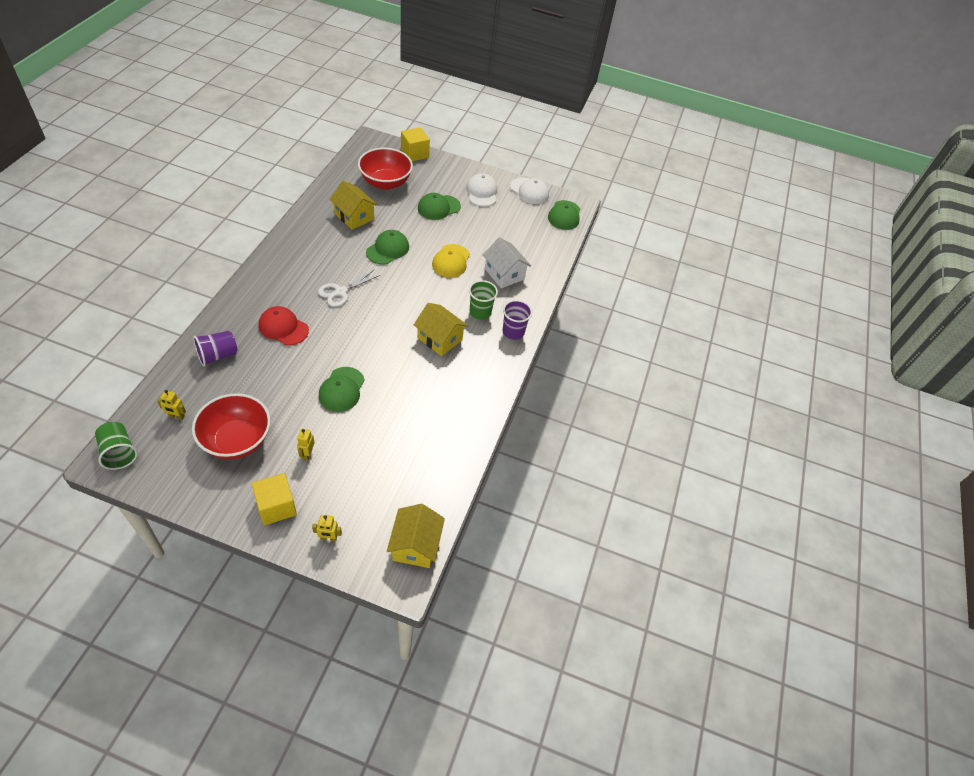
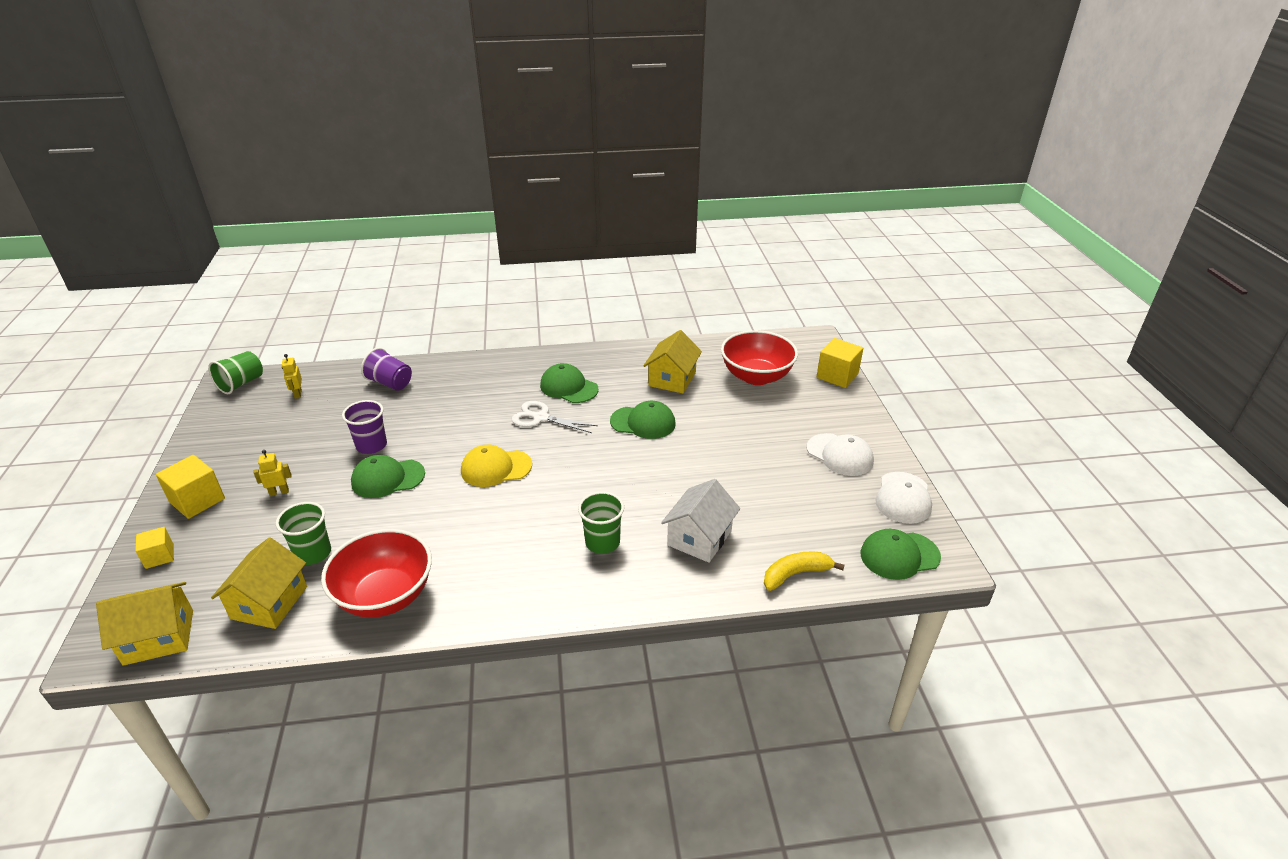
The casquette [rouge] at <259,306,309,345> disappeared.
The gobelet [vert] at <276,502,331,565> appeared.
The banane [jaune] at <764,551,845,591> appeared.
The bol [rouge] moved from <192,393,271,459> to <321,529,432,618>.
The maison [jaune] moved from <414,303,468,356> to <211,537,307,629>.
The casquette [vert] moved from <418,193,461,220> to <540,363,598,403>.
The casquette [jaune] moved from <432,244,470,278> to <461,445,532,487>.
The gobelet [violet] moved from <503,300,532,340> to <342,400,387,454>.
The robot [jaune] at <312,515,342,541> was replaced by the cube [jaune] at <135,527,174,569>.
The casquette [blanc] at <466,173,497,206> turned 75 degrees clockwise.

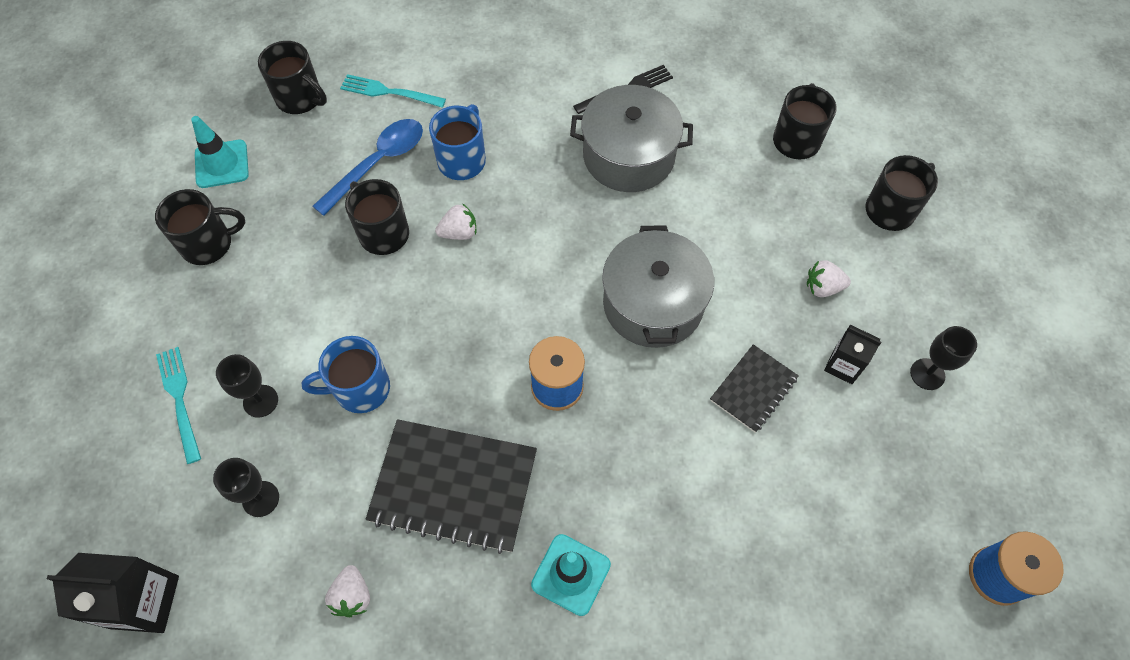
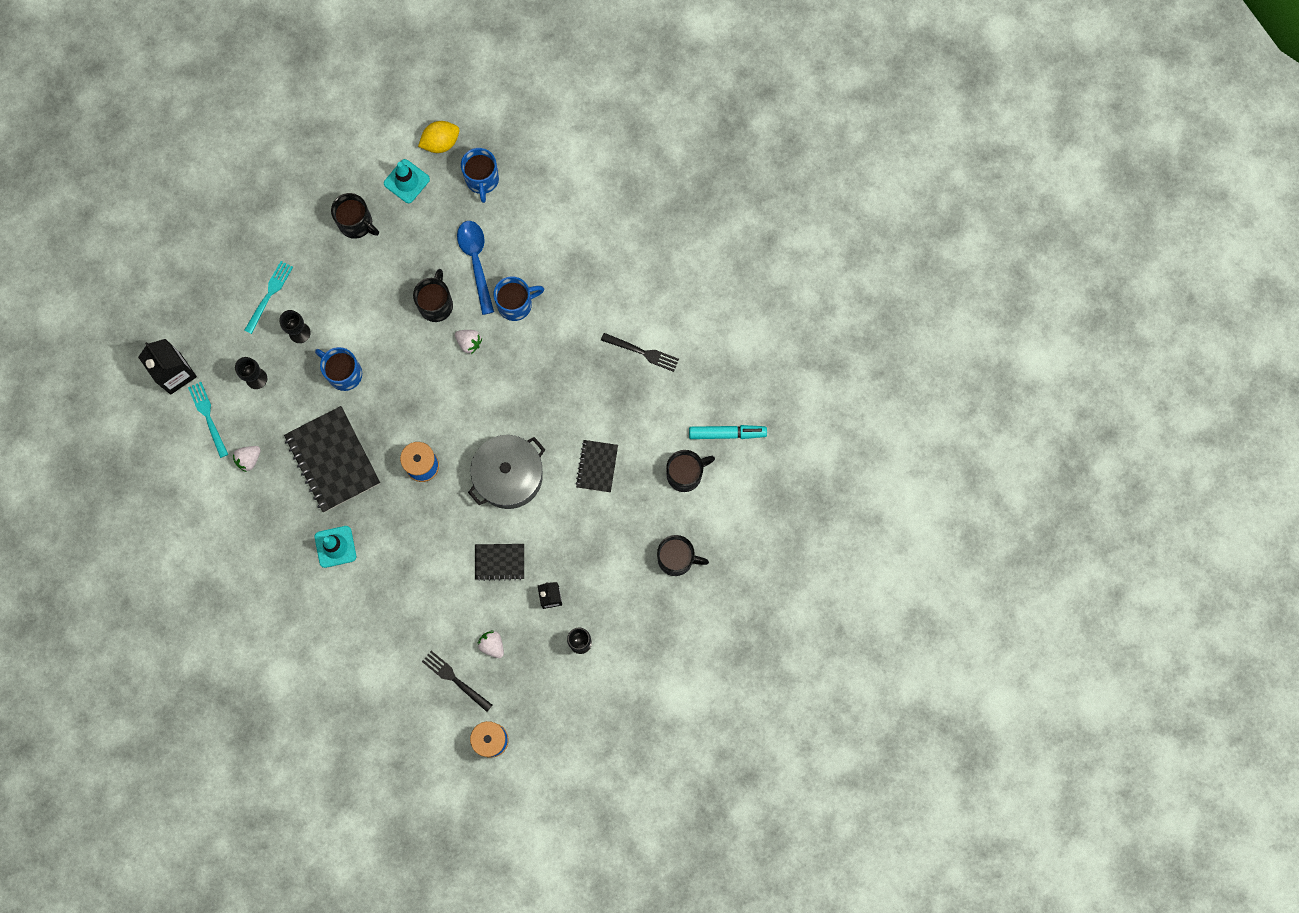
The marmite [gris] at <570,85,693,192> disappeared.
The citron [jaune] at <418,121,460,153> appeared.
The fourchette [noir] at <422,651,492,712> appeared.
The carnet [noir] at <575,440,618,492> appeared.
The feutre [turquoise] at <689,425,767,439> appeared.
The fourchette [turquoise] moved from <340,74,446,108> to <188,382,228,458>.
The fraise [blanc] moved from <807,260,851,297> to <477,630,504,658>.
The tasse [noir] at <258,41,327,114> became the tasse [bleu] at <461,148,499,203>.
The cuillère [bleu] at <313,119,423,216> turned 105 degrees counterclockwise.

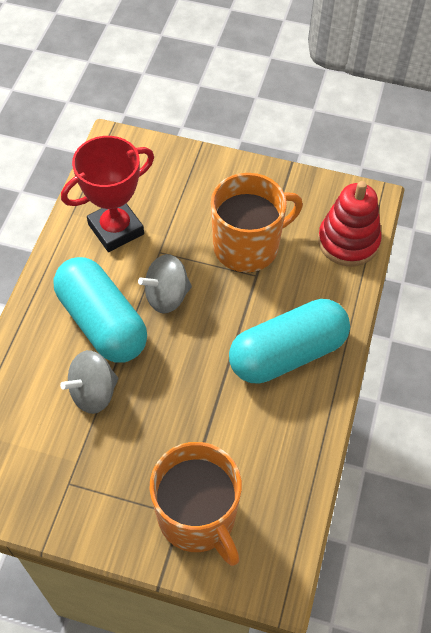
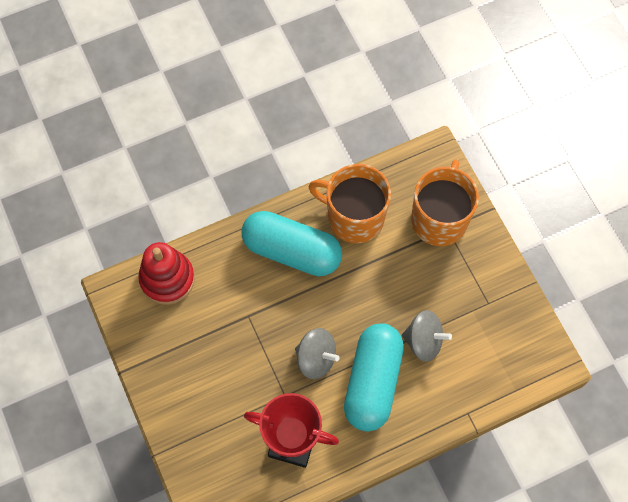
The tasse [orange] moved from <211,173,303,273> to <308,164,391,244>.

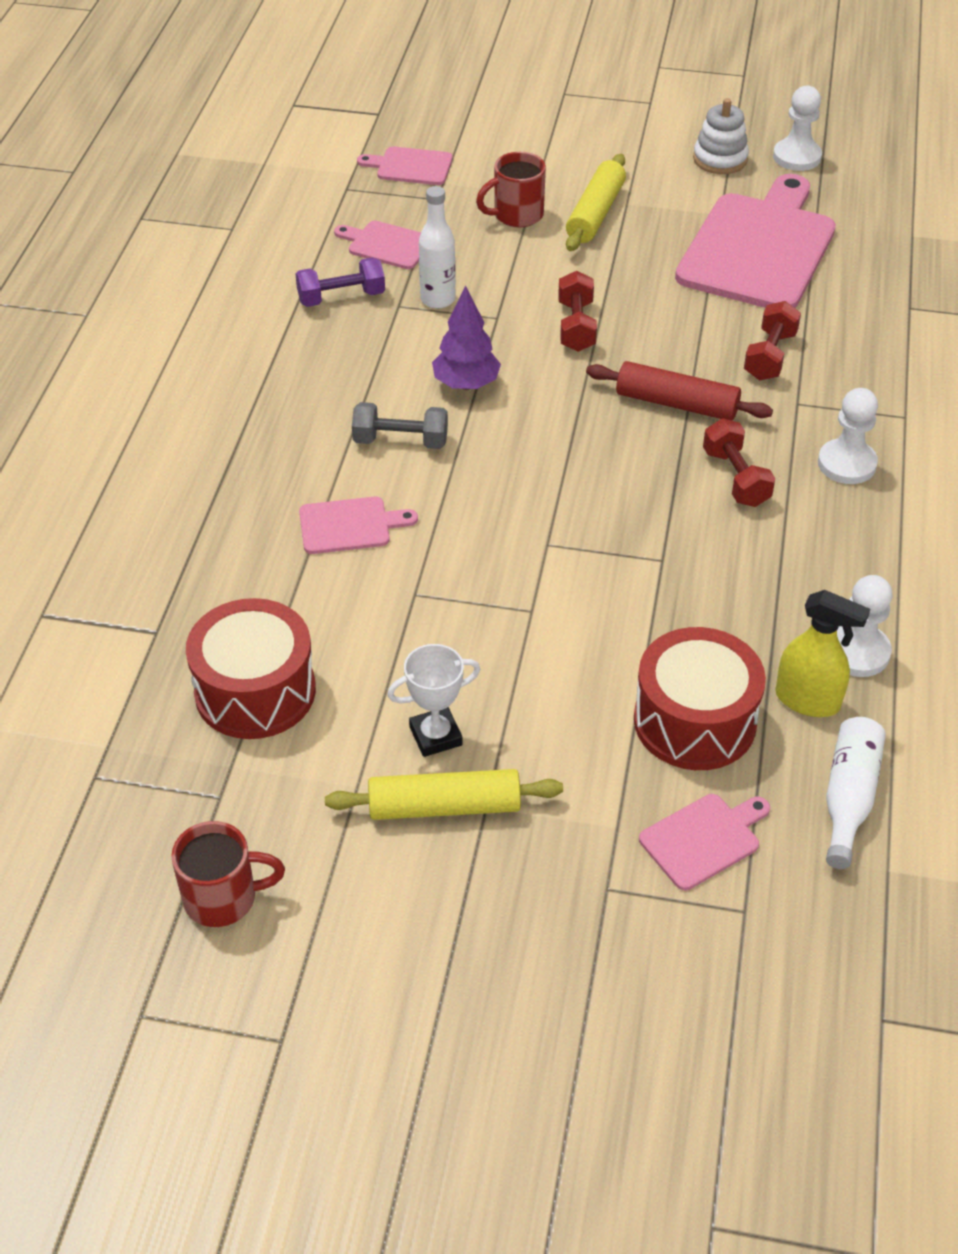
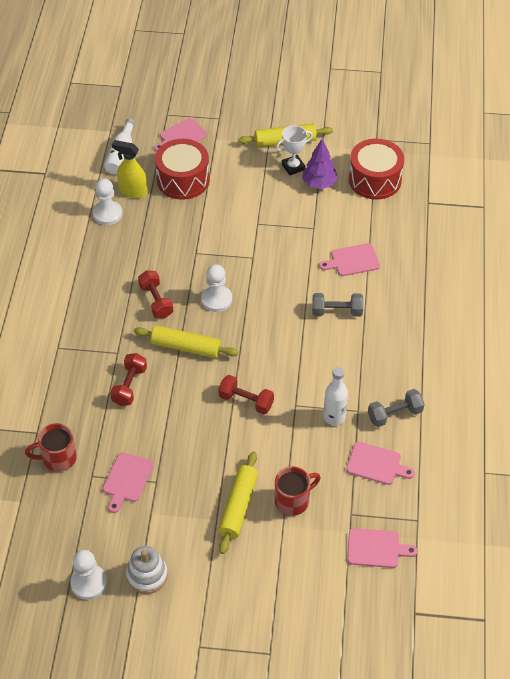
The tasse [rouge] moved from <171,821,285,927> to <25,423,77,472>.
The arbre [violet] moved from <432,286,501,390> to <302,139,338,189>.
The pion [blanc] moved from <818,388,878,484> to <201,264,232,312>.
The haltère [violet] at <296,257,385,307> became the haltère [gris] at <368,389,425,427>.
The rouleau à pâtisserie [rouge] at <586,361,773,421> became the rouleau à pâtisserie [jaune] at <134,325,239,358>.
The haltère [rouge] at <558,271,597,352> turned 60 degrees counterclockwise.
The planche à découper [rose] at <675,174,836,308> changed to 0.46 times the size.

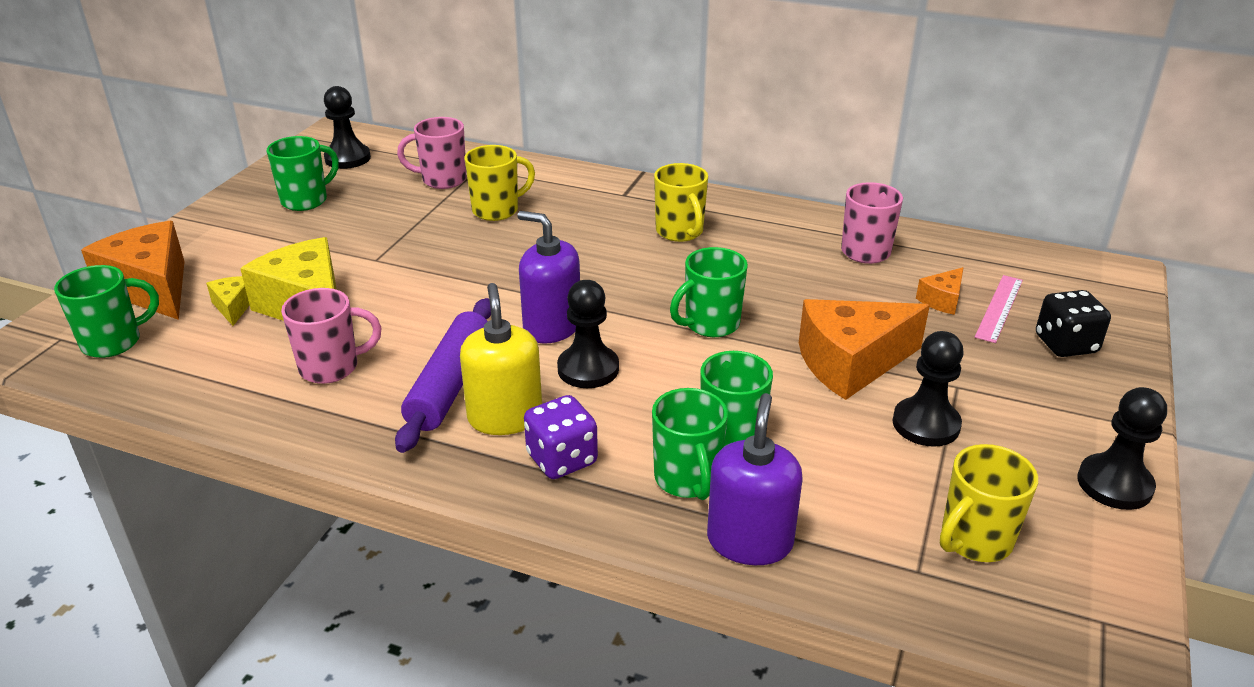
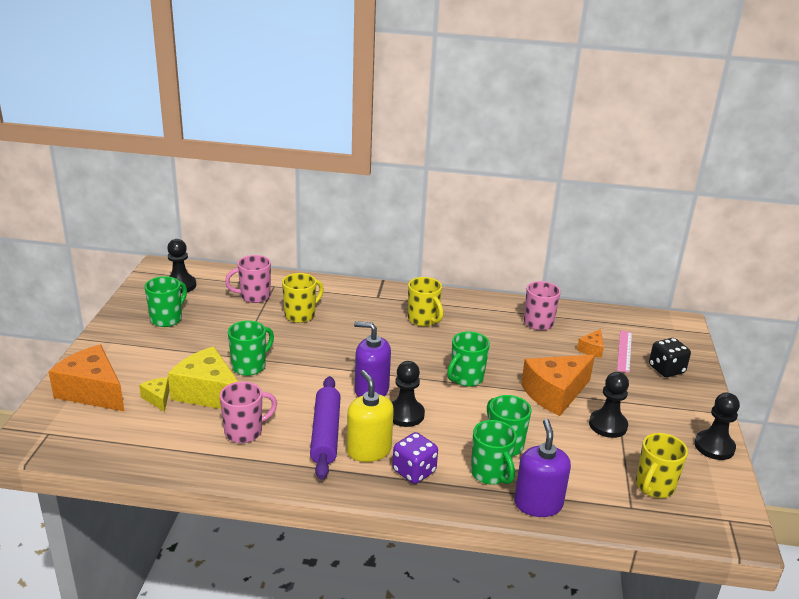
The tasse [vert] moved from <54,265,159,358> to <228,321,274,376>.

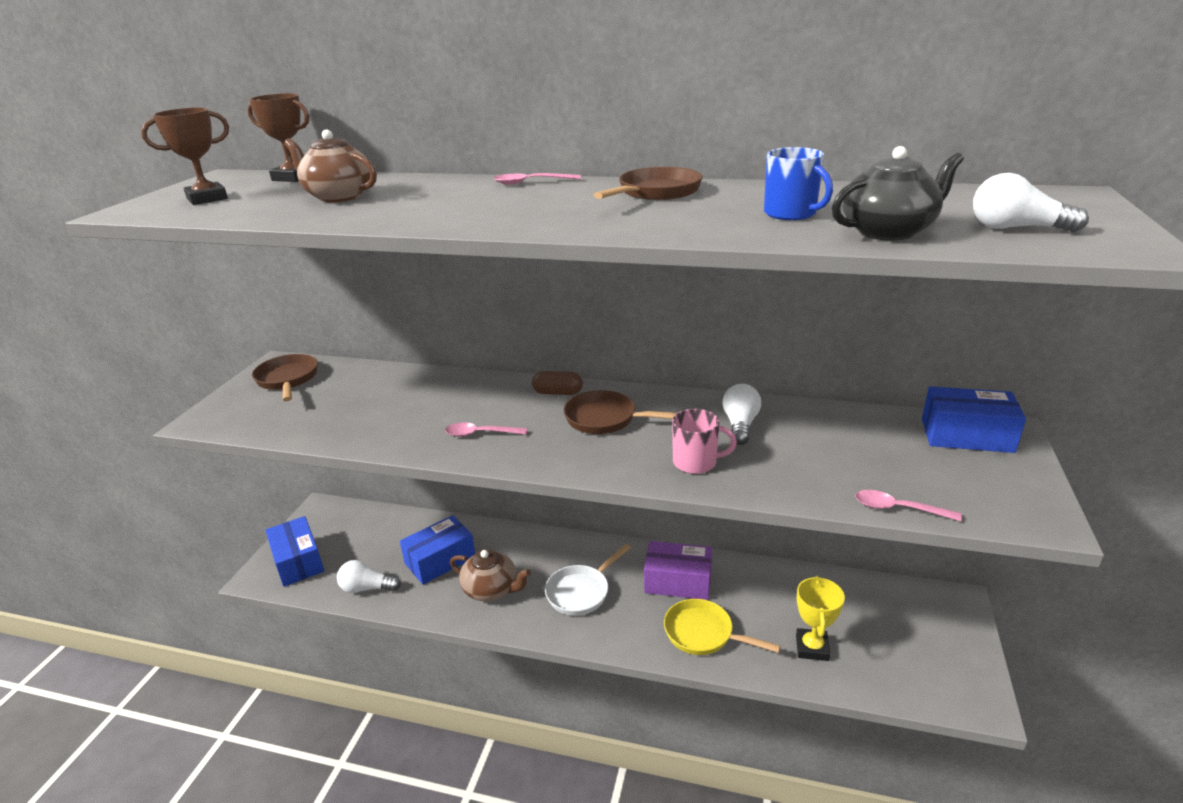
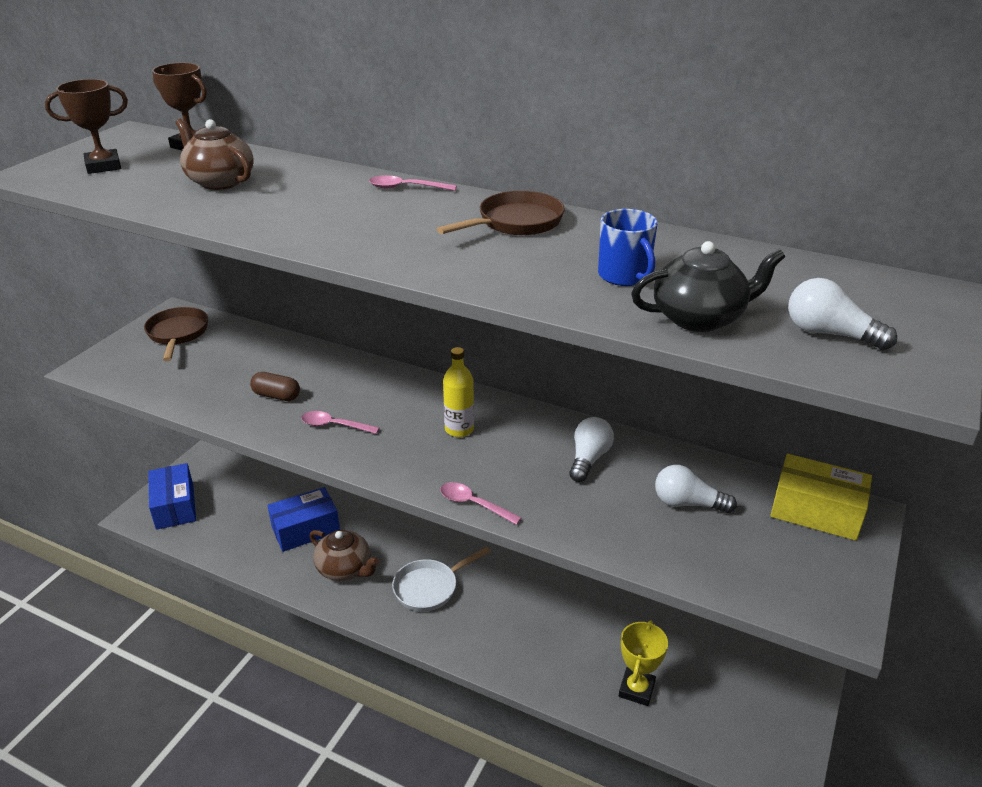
The boîte [violet] at <644,541,712,600> disappeared.
The poêle [jaune] at <664,599,781,655> disappeared.
The tasse [rose] at <672,409,737,474> disappeared.
The ampoule [blanc] moved from <337,560,401,593> to <655,465,737,513>.
The gélule [marron] moved from <532,371,583,395> to <250,372,300,401>.
The cuillère [rose] moved from <855,490,962,521> to <440,482,522,525>.
The poêle [marron] at <564,390,677,434> was replaced by the bouteille [jaune] at <443,347,474,437>.
The boîte [bleu] at <922,386,1026,453> became the boîte [jaune] at <770,454,872,541>.

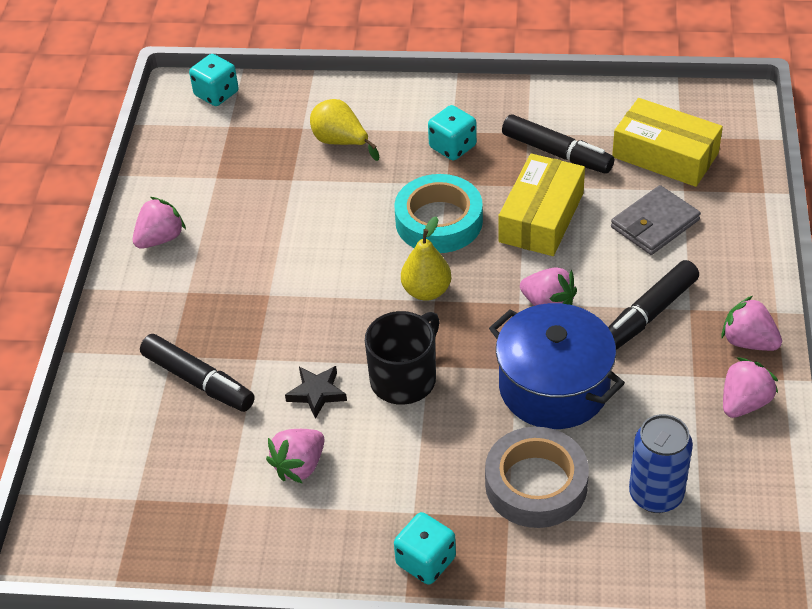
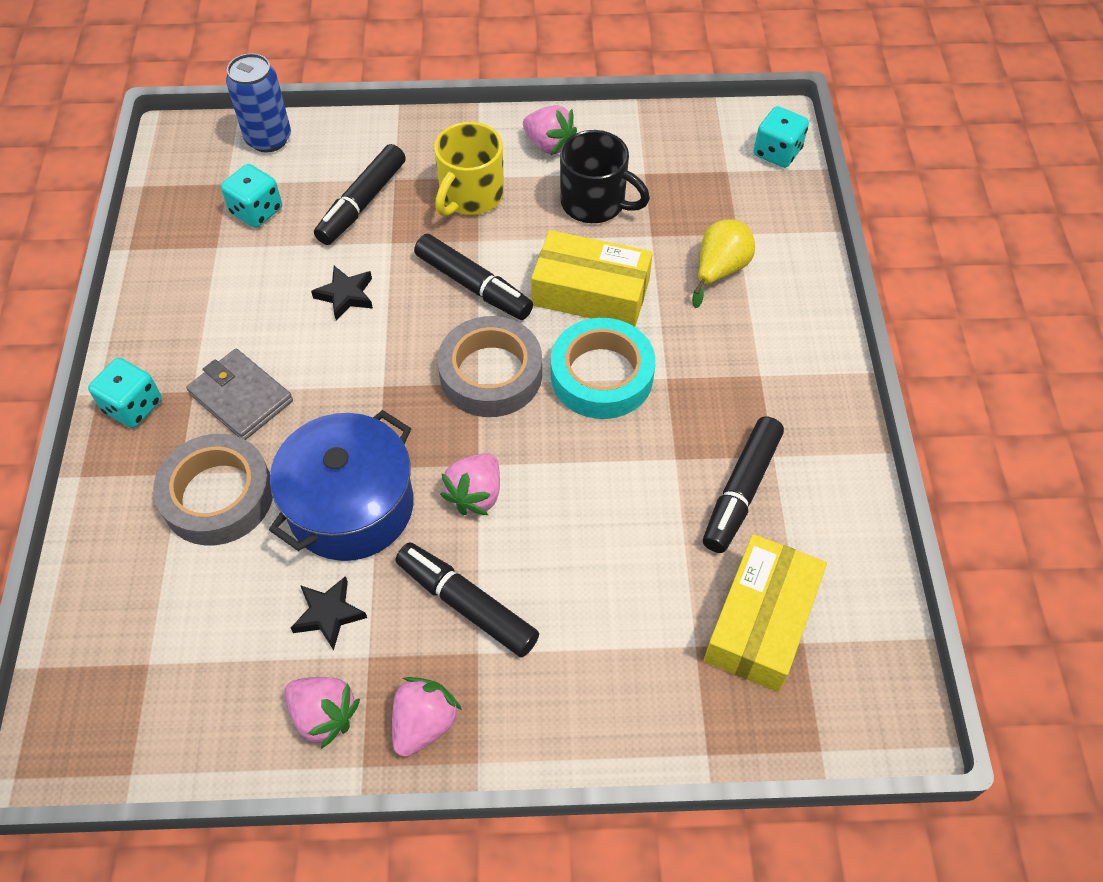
The fraise [rose] at <266,429,324,483> disappeared.
The étoile [noir] at <291,576,367,650> appeared.
The feutre [noir] at <414,234,533,320> appeared.
The tasse [jaune] at <434,122,504,217> appeared.
The tasse [noir] moved from <365,311,440,405> to <560,130,650,223>.
The dé [turquoise] moved from <428,105,477,161> to <221,164,282,228>.
The boîte [jaune] moved from <498,153,585,256> to <531,230,653,327>.
The portefeuille [gris] moved from <611,185,701,255> to <186,349,293,440>.
The canette [bleu] moved from <629,414,693,513> to <226,53,291,153>.
The poire [jaune] at <401,216,451,301> was replaced by the ruban adhésif [gris] at <437,316,542,417>.

